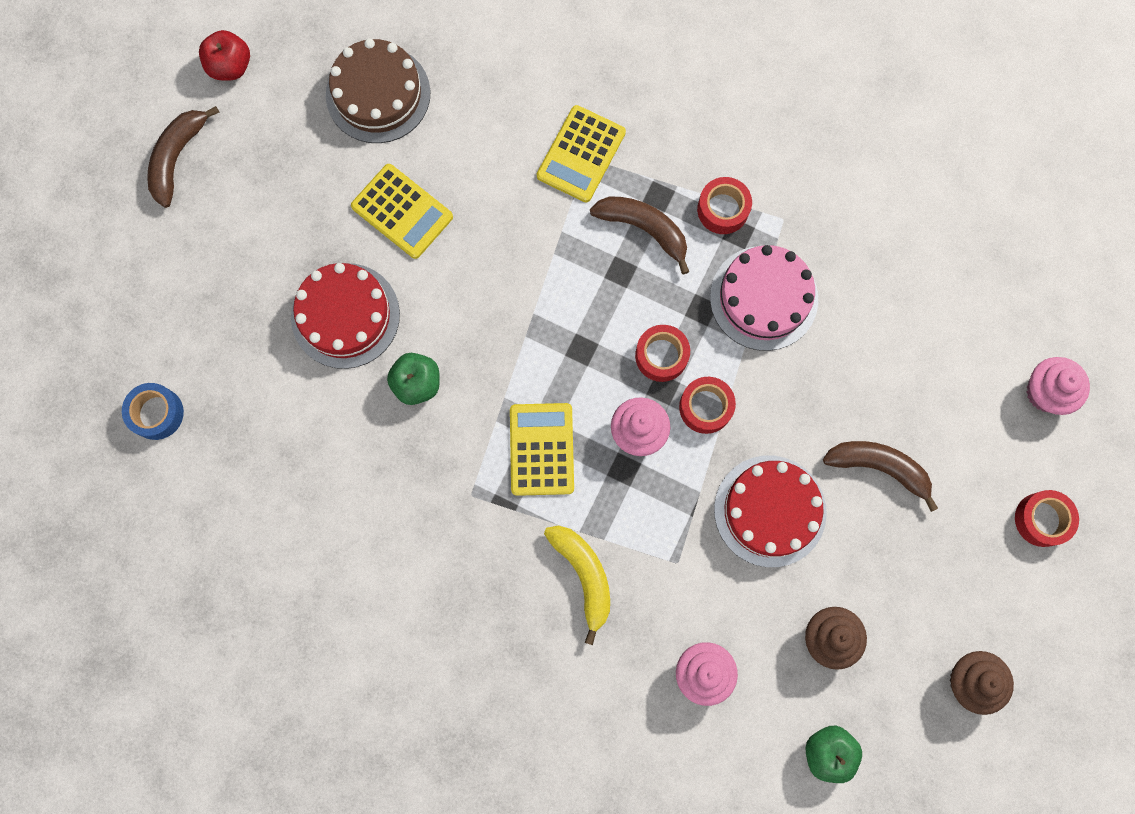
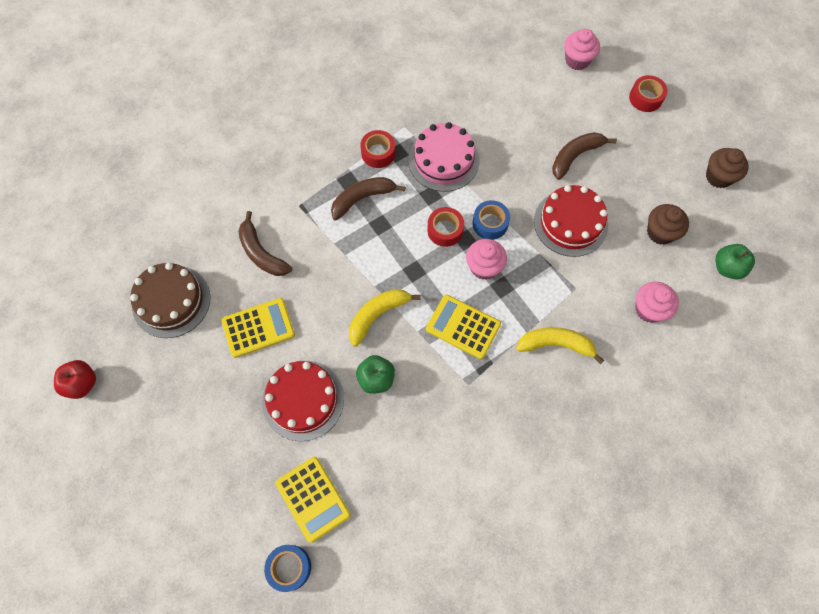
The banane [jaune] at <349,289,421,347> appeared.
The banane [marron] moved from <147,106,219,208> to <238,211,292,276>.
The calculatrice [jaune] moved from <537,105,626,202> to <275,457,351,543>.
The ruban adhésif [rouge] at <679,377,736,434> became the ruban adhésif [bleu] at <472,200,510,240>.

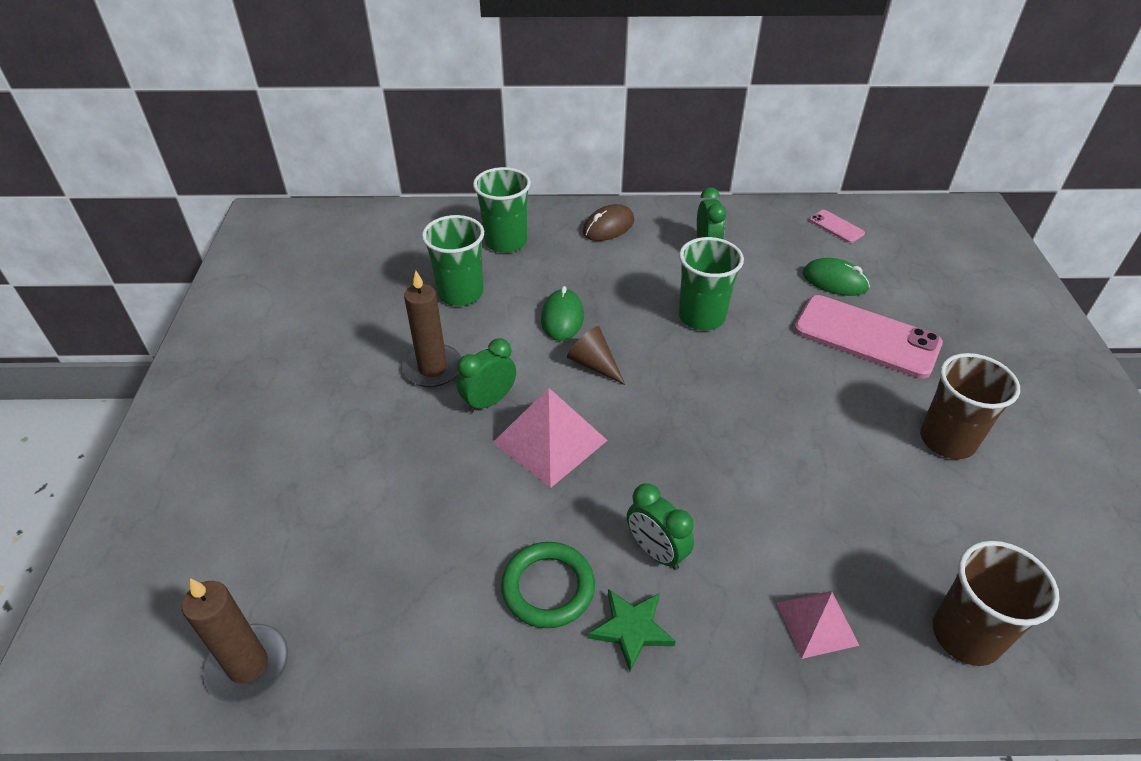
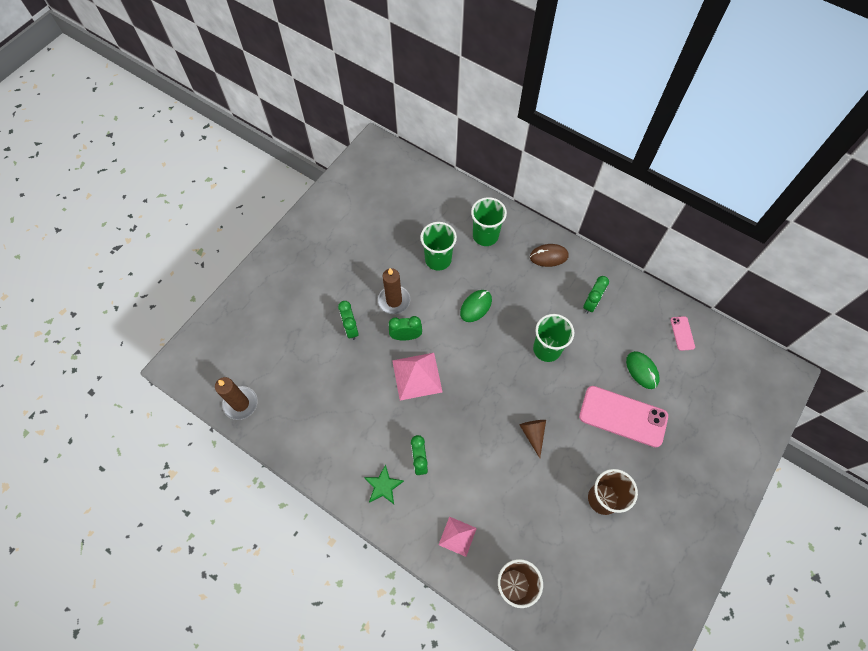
The anneau [vert] at <501,542,595,628> disappeared.
The réveil [vert] at <338,301,359,340> appeared.
The cône [marron] moved from <567,326,625,385> to <520,420,546,458>.
The téléphone [rose] at <794,295,943,379> turned 45 degrees counterclockwise.

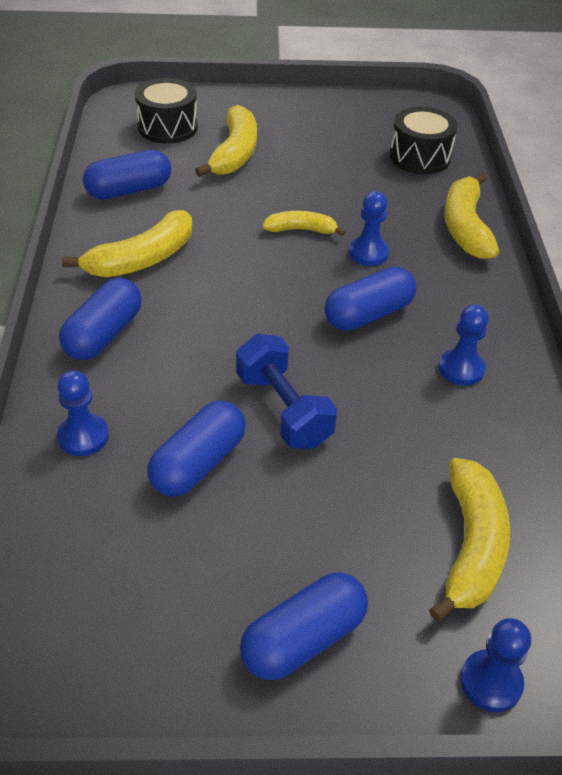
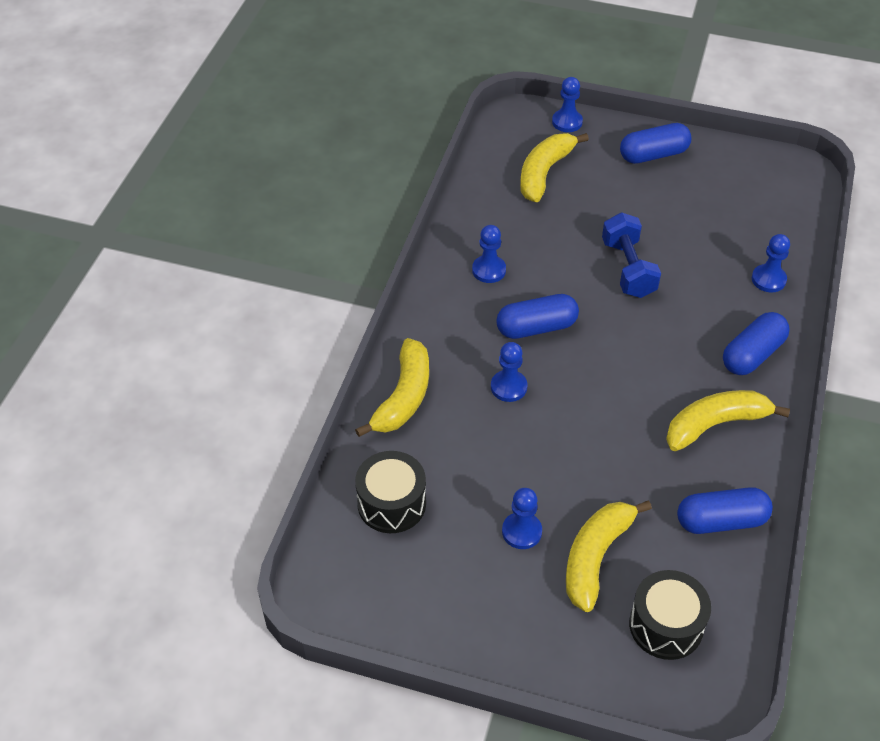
The gélule [bleu] at <147,401,246,497> disappeared.
The banane [jaune] at <263,211,345,236> disappeared.
The pion [bleu] at <502,488,542,549> appeared.

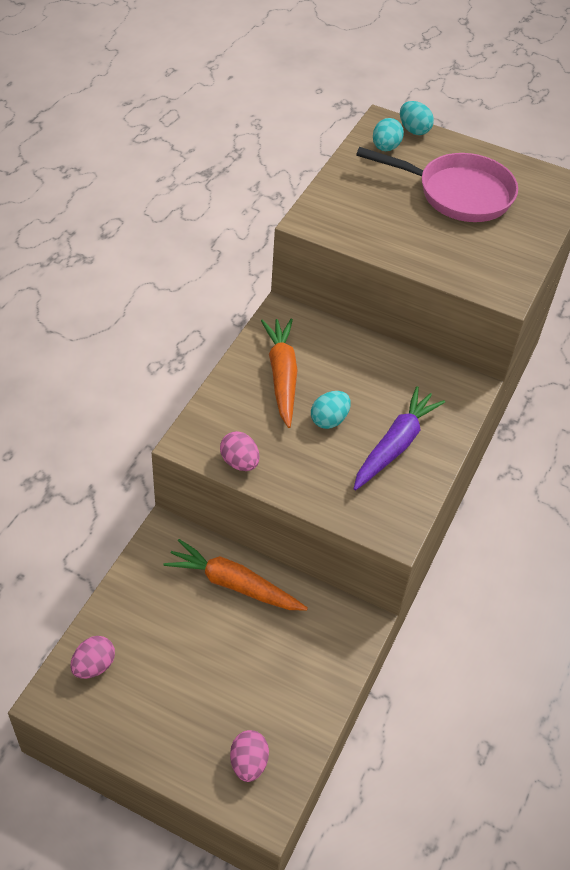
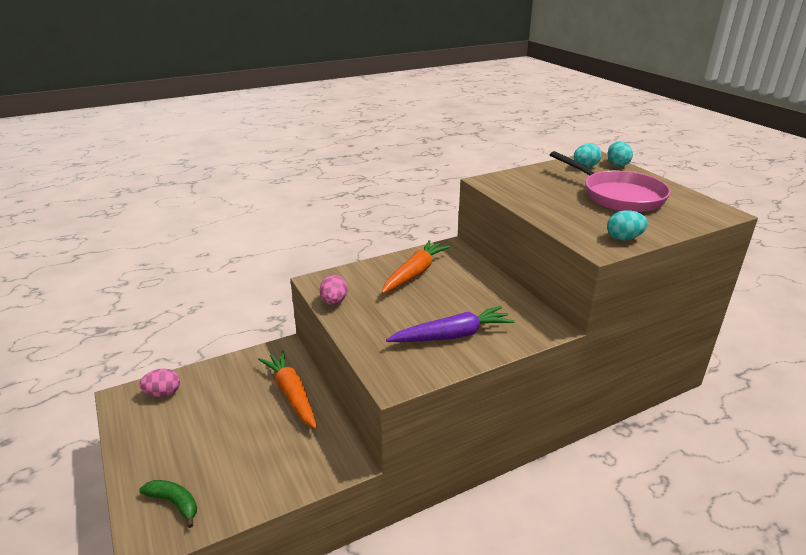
The œuf [turquoise] moved from <311,391,351,429> to <607,210,648,241>.
The œuf [rose] at <230,730,269,782> was replaced by the banane [vert] at <139,480,197,528>.

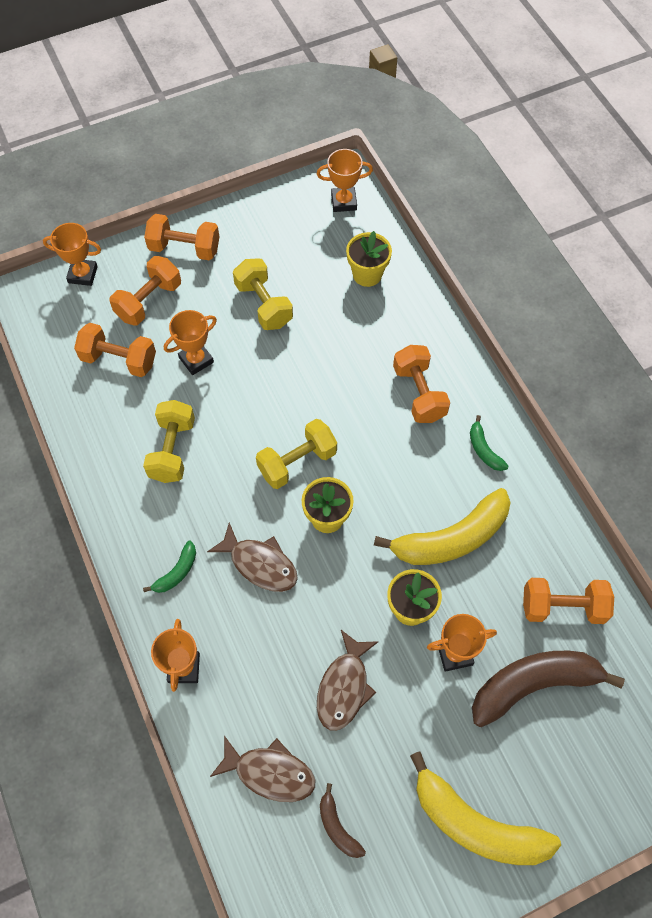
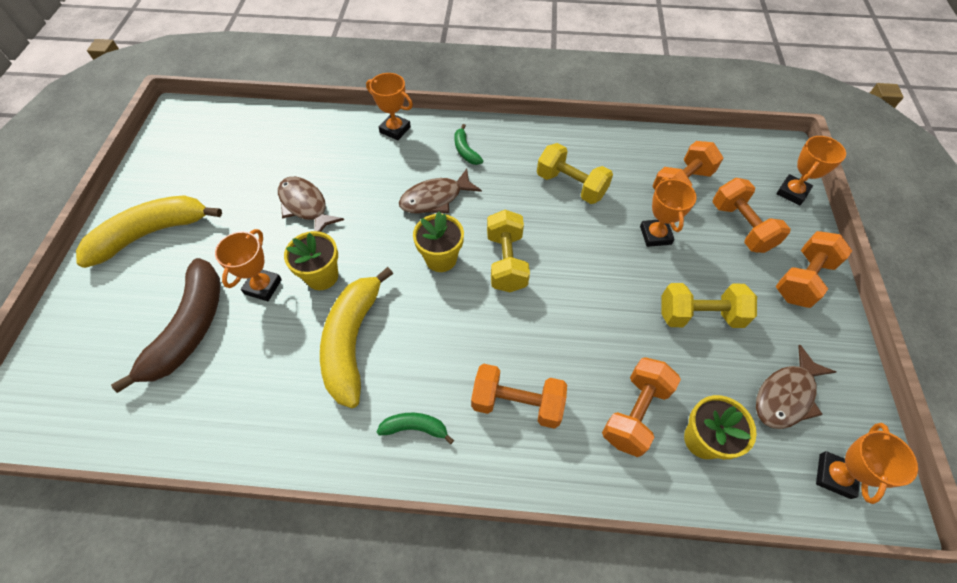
The banane [marron] at <320,783,366,858> disappeared.
The poisson [marron] moved from <210,736,315,802> to <756,345,836,429>.
The haltère [orange] moved from <523,578,614,624> to <602,357,681,457>.

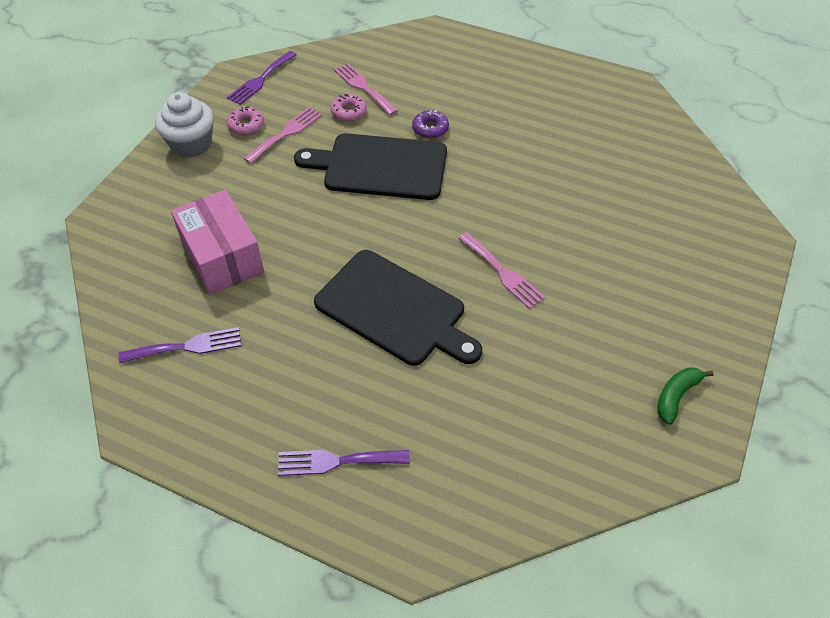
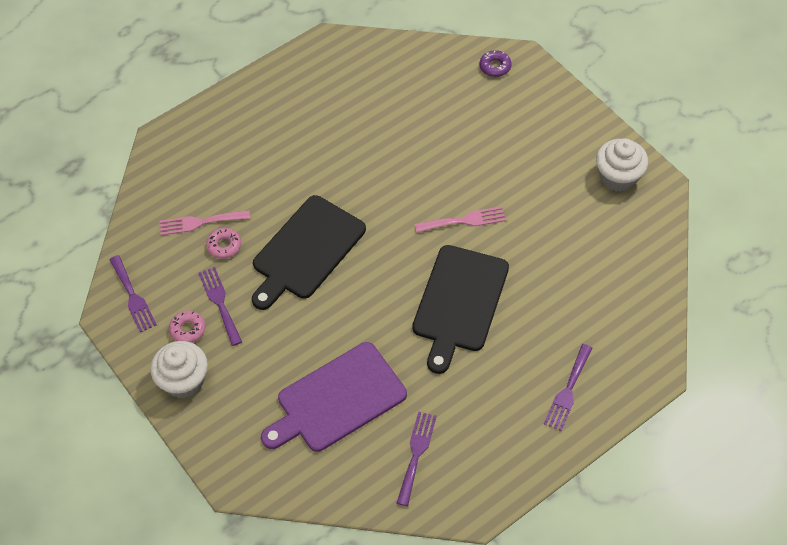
The beignet [violet] moved from <412,110,449,139> to <480,50,512,77>.
The boîte [rose] at <171,190,264,295> was replaced by the planche à découper [violet] at <261,342,407,452>.
The banane [vert] at <657,367,714,425> was replaced by the muffin [blanc] at <596,139,648,192>.
The fourchette [rose] at <243,107,322,164> became the fourchette [violet] at <199,267,242,346>.
The planche à découper [noir] at <314,250,482,366> turned 135 degrees clockwise.

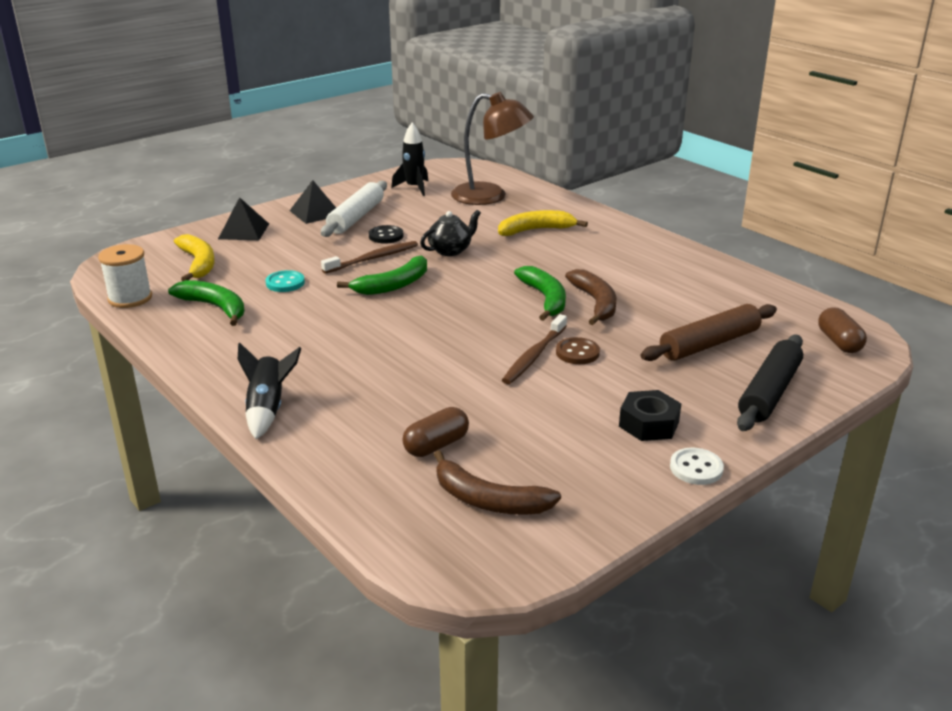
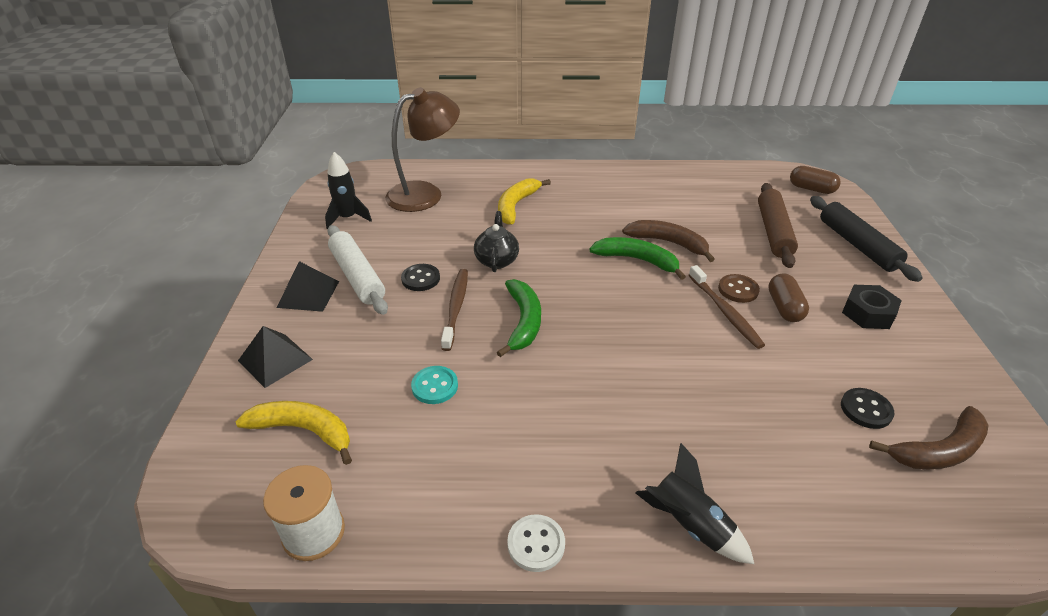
The banane [vert] at <168,280,245,326> disappeared.
The bouton [noir] at <841,388,894,429> appeared.
The gélule [marron] moved from <402,407,469,457> to <768,273,809,322>.
The bouton [blanc] moved from <670,448,724,485> to <507,514,565,572>.

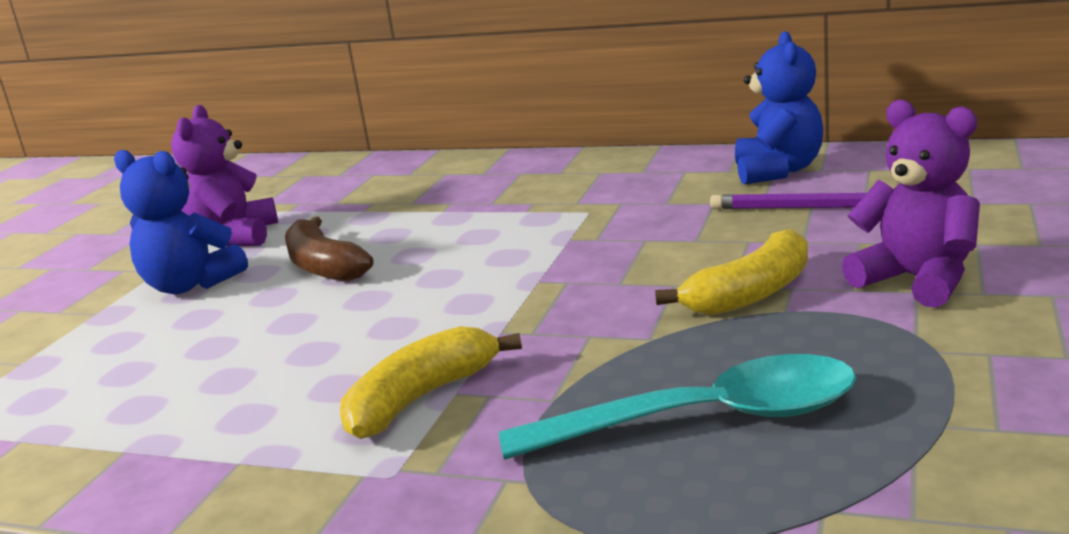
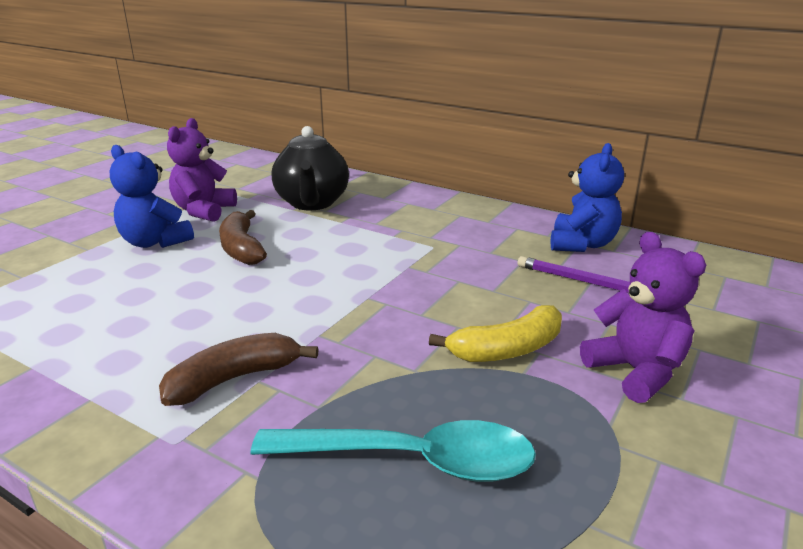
The théière [noir] at <272,126,349,210> appeared.
The banane [jaune] at <340,326,522,439> became the banane [marron] at <159,333,319,406>.

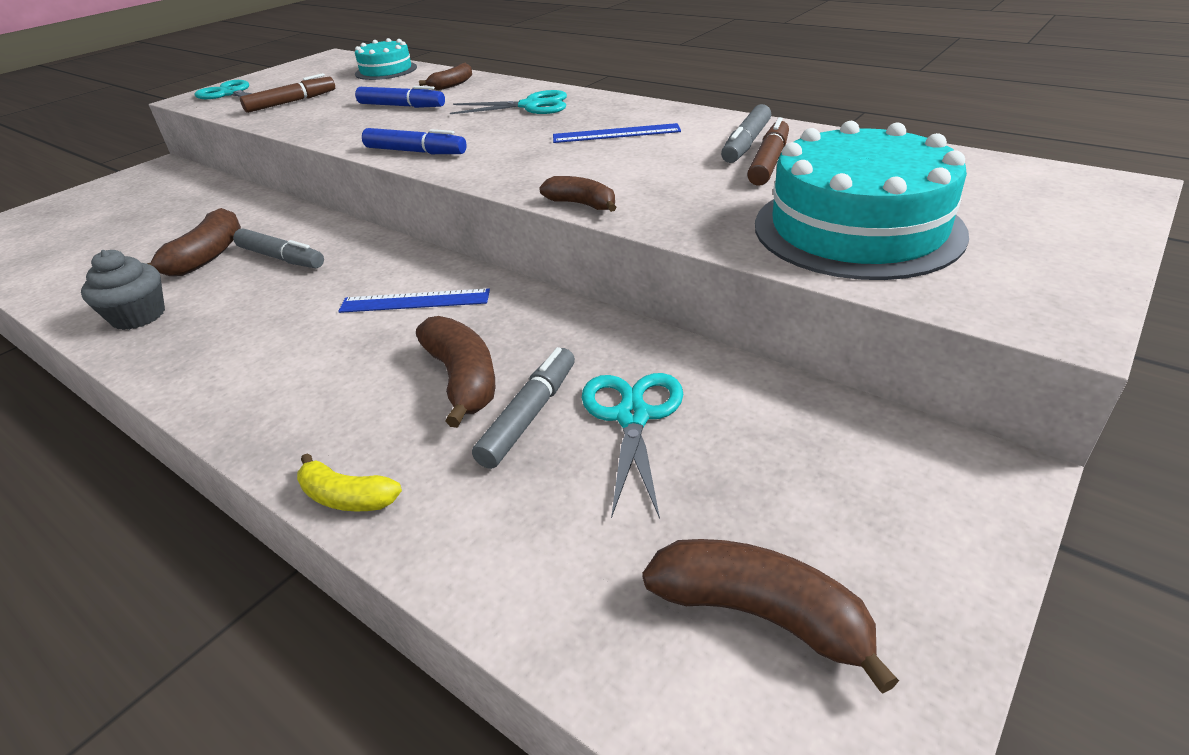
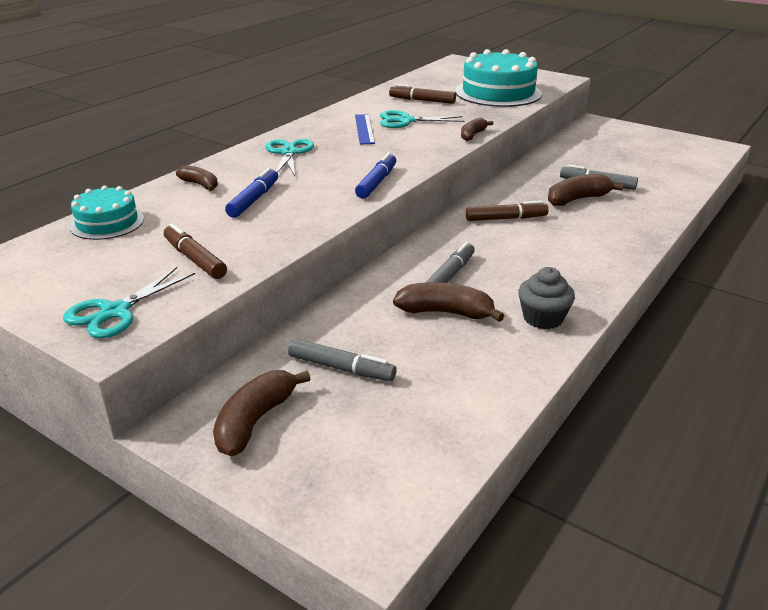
The banane [jaune] at <297,453,402,511> disappeared.
The ciseaux [turquoise] moved from <582,373,683,519> to <380,110,464,128>.
The banane [marron] moved from <642,539,899,694> to <213,370,310,456>.
The feutre [gris] moved from <721,104,771,163> to <288,339,397,381>.
The règle [bleu] at <338,289,490,313> was replaced by the feutre [marron] at <466,201,548,221>.

